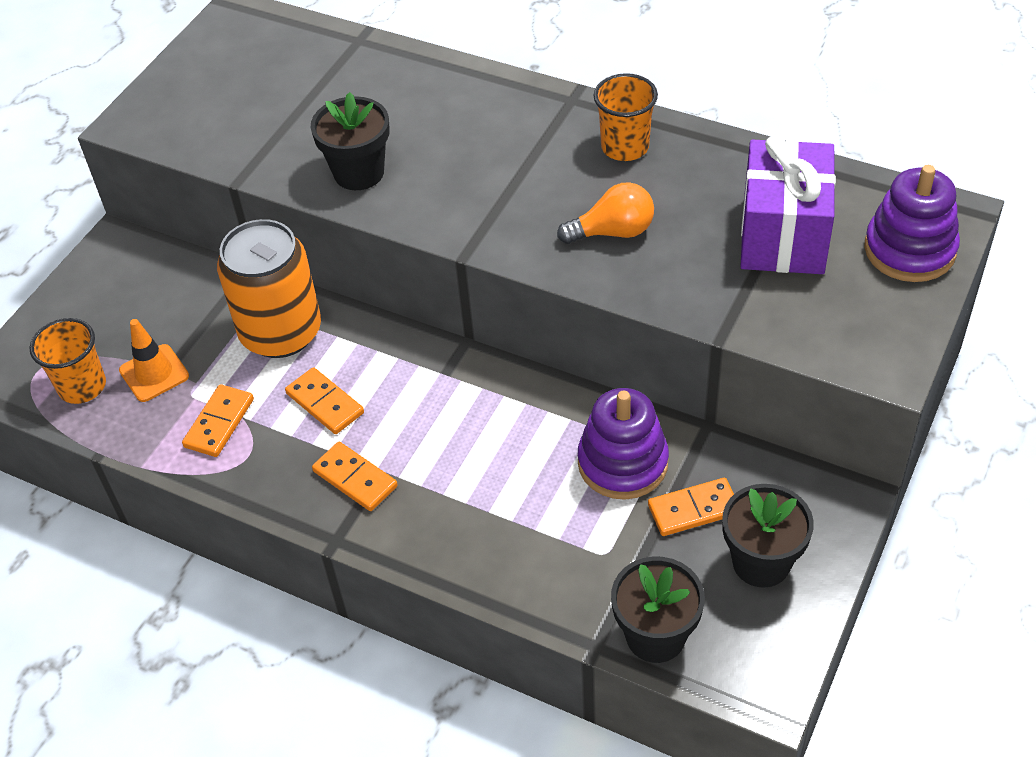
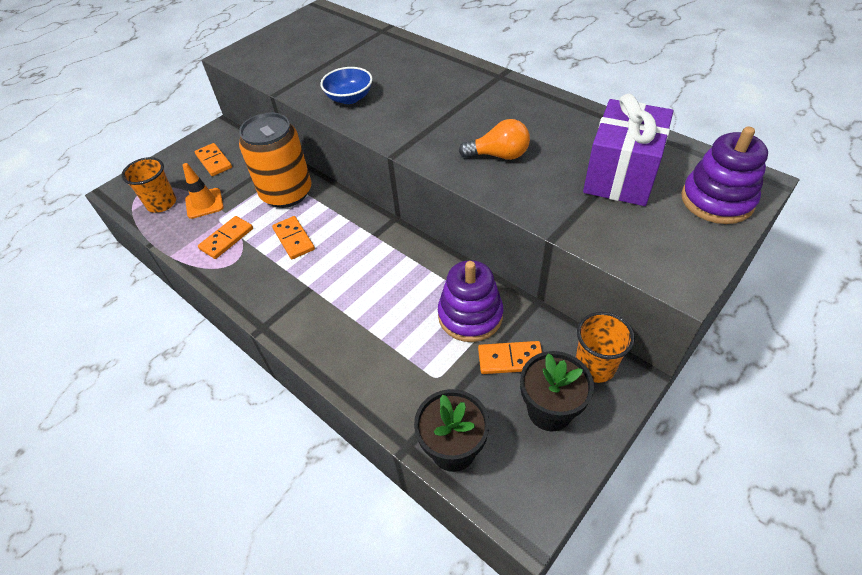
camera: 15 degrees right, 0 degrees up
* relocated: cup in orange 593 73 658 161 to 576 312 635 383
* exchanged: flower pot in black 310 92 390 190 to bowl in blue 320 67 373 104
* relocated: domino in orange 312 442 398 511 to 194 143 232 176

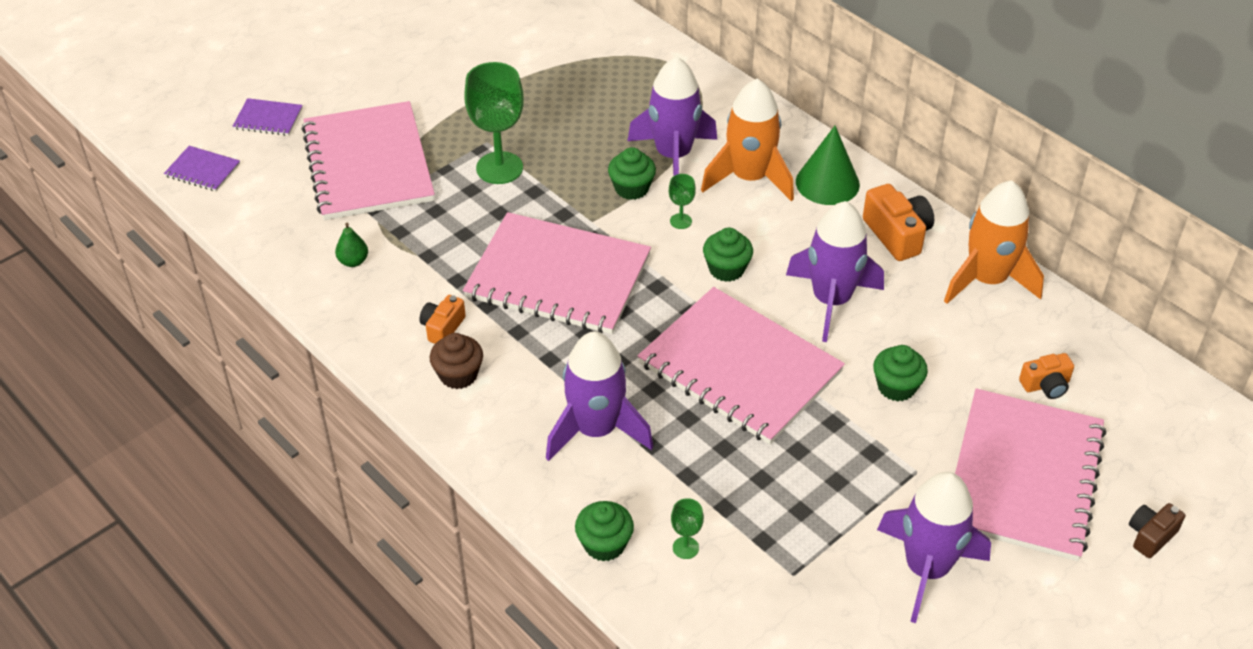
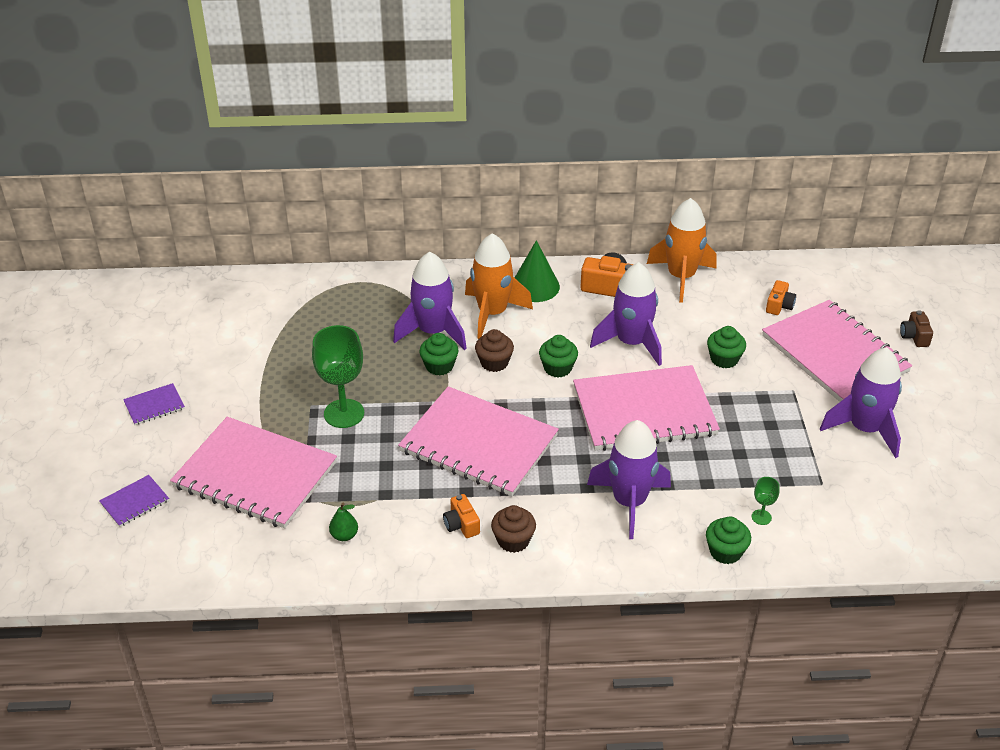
camera: 50 degrees left, 5 degrees down
* relocated: notebook in purple 164 146 240 191 to 123 383 185 425
* exchanged: goblet in green 669 174 696 229 to cupcake in brown 475 329 514 372
* spun: notebook in pink 463 212 651 334 = 398 386 559 496 60 degrees clockwise

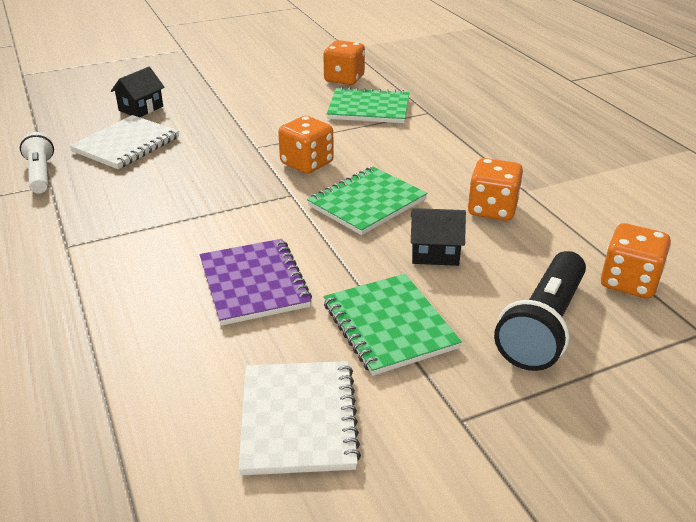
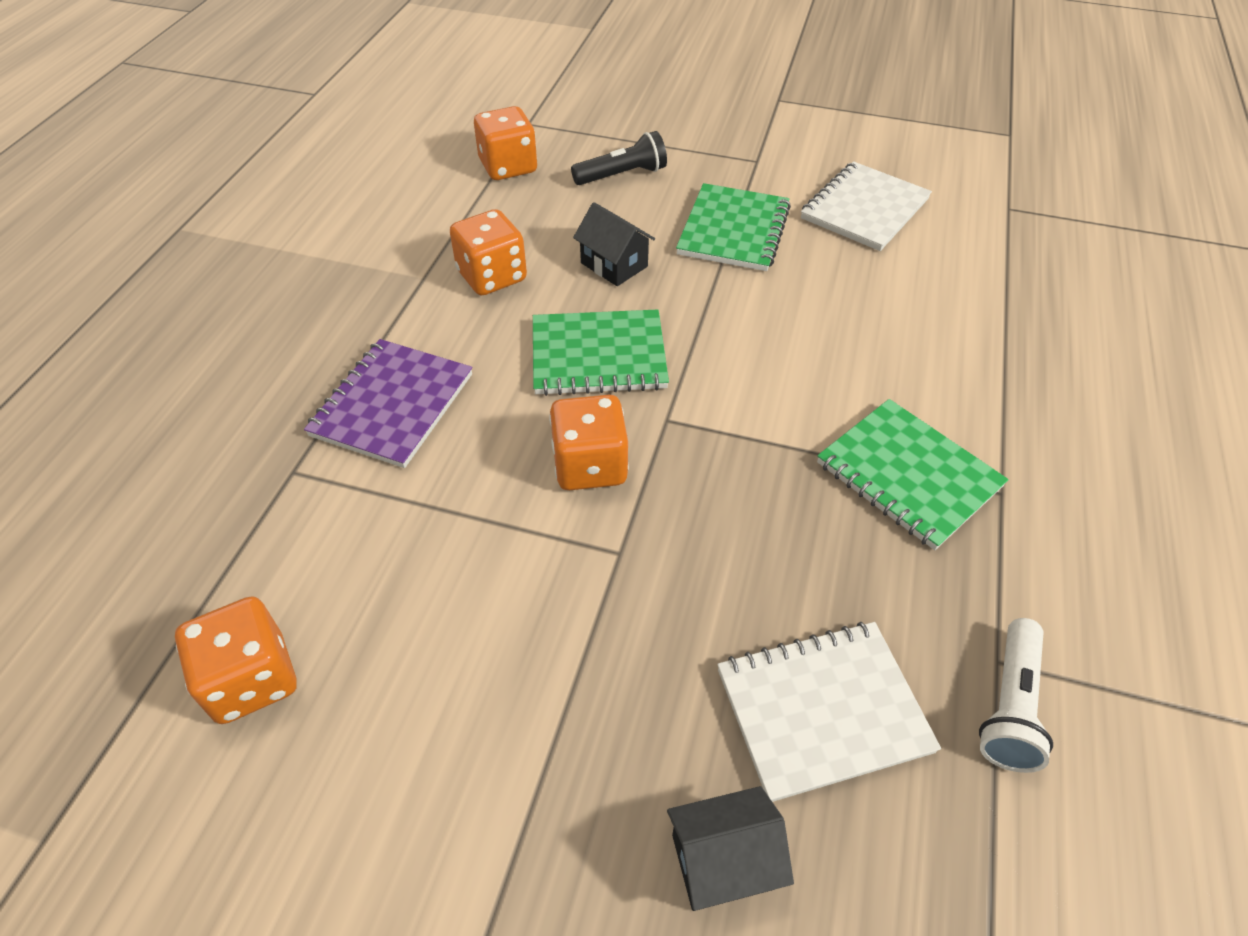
camera: 140 degrees left, 15 degrees up
* relocated: notebook in green 327 87 409 123 to 817 399 1009 550
* relocated: notebook in purple 200 239 312 326 to 304 339 472 468
* size: flashlight in black 494 251 586 371 = 571 131 667 185 x0.64

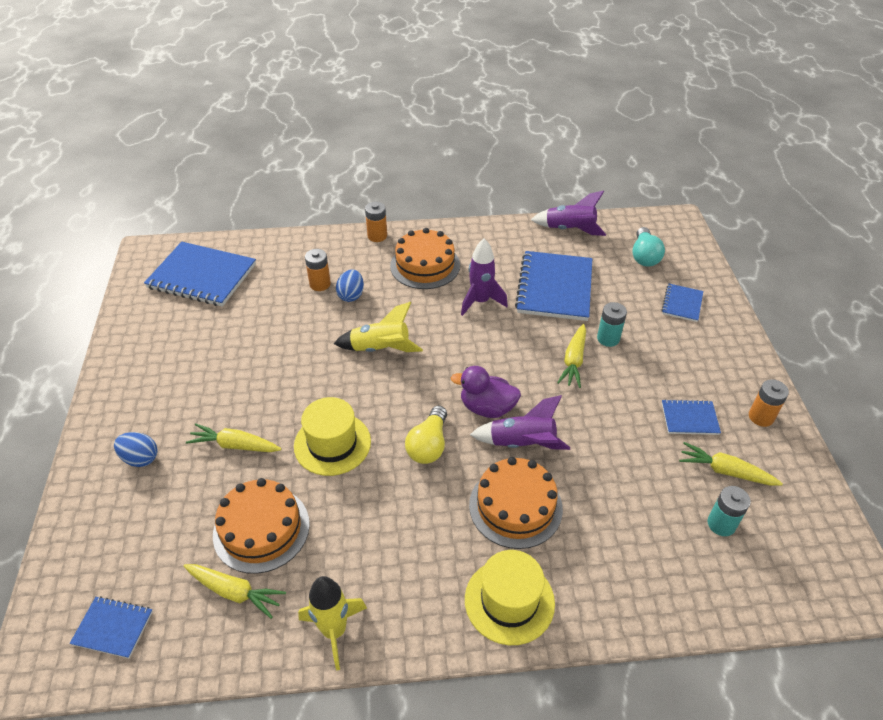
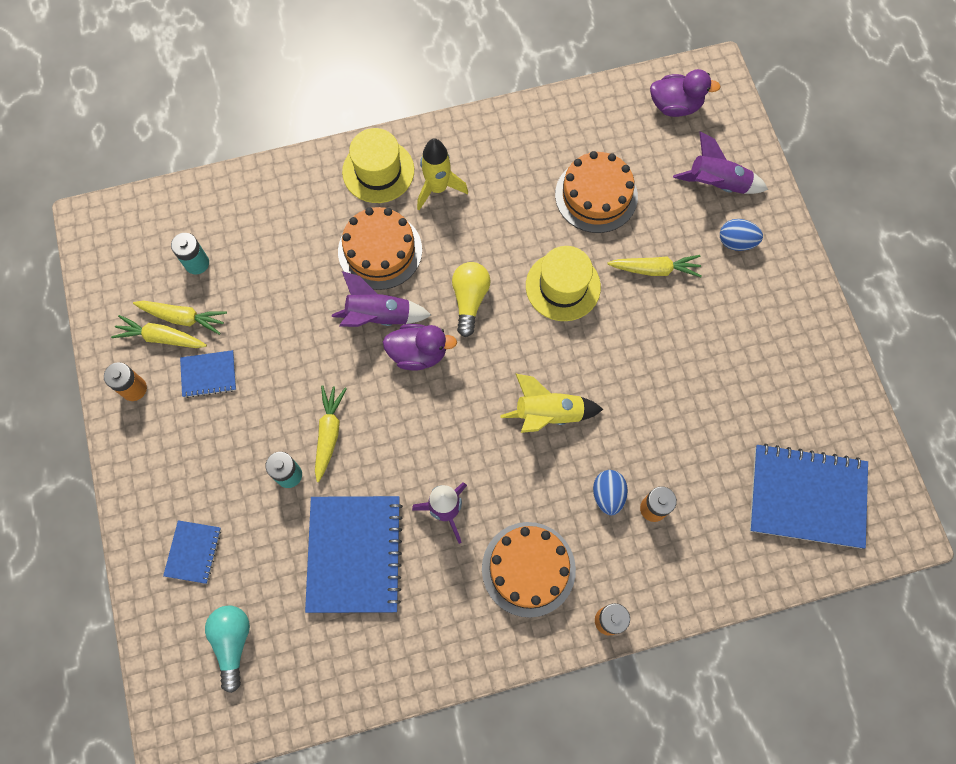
camera: 170 degrees right, 25 degrees up
* relocated: rocket in purple 531 191 606 236 to 673 131 768 194
* relocated: carrot in yellow 184 564 286 619 to 111 315 207 348
* relocated: rocket in yellow 298 576 367 671 to 417 138 468 210
* exchanged: notebook in blue 70 596 153 658 to duck in purple 650 69 721 117

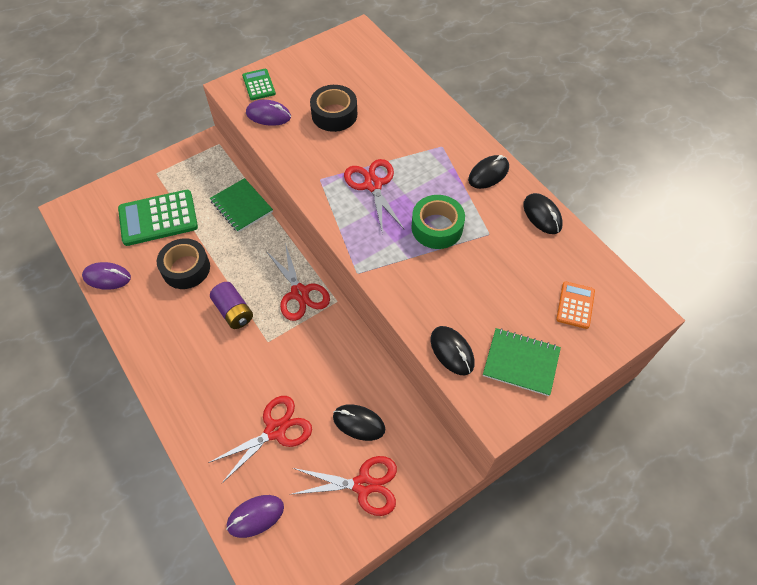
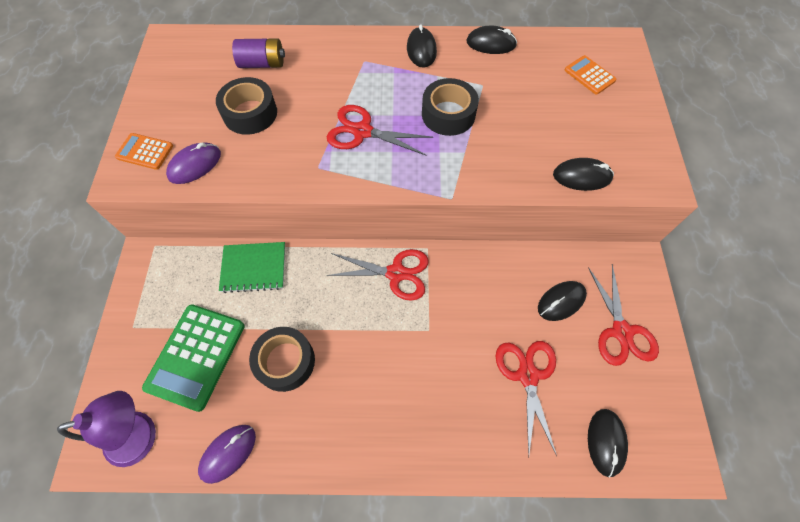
camera: 55 degrees left, 5 degrees up
* colour: calculator in green 242 69 276 100 to calculator in orange 115 133 173 170
* colour: tape in green 411 195 465 249 to tape in black 422 78 479 136
* relocated: battery in purple 210 282 253 329 to 232 38 285 68
* missing: notebook in green 483 328 561 396
* spun: scissors in red 292 456 397 516 = 588 264 659 366 135 degrees clockwise
* colour: mouse in purple 226 495 284 538 to mouse in black 588 409 628 478
* appeared: lamp in purple 57 391 156 467

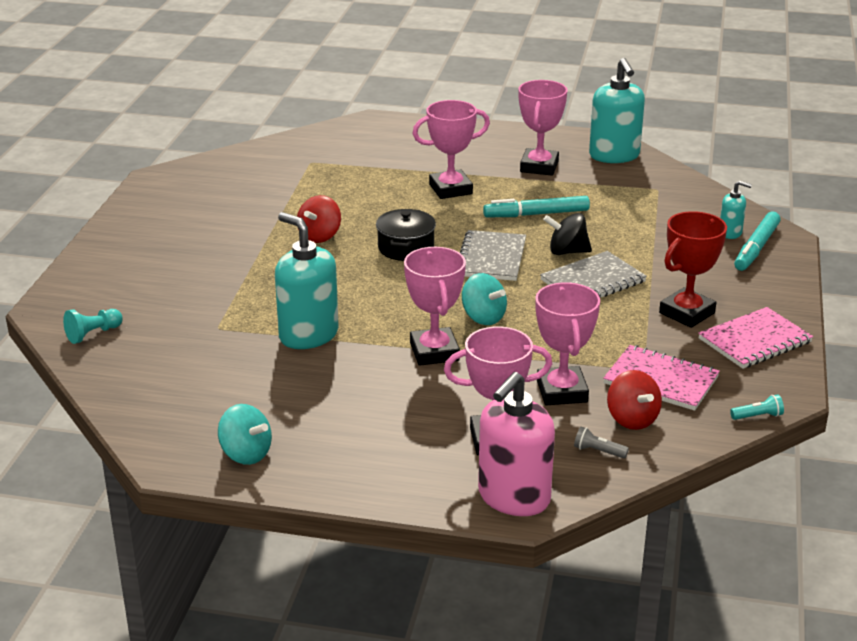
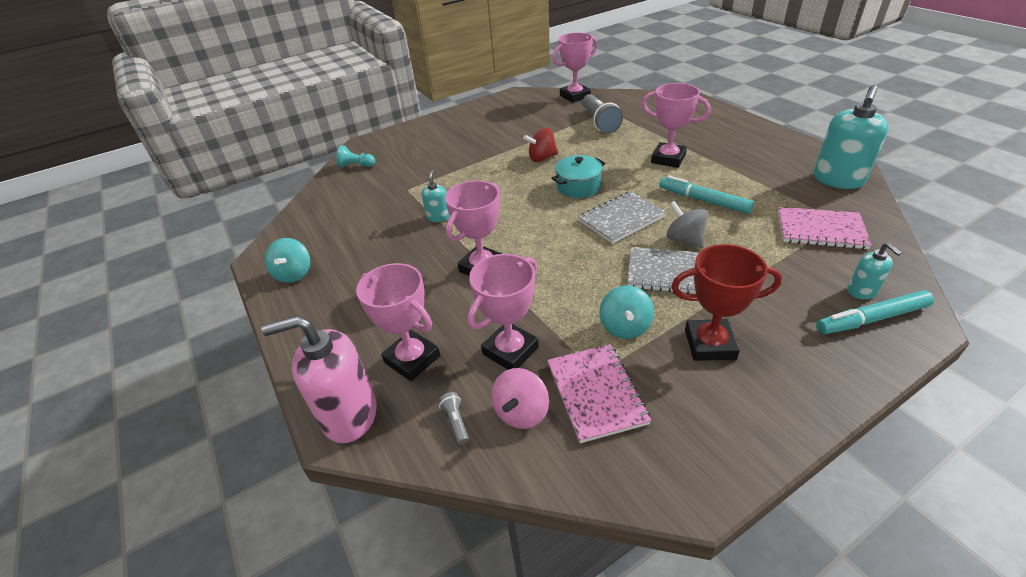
camera: 50 degrees right, 10 degrees up
* relocated: trophy in pink 518 80 568 176 to 552 33 598 103
* colour: pot in black 376 209 436 261 to pot in turquoise 551 155 605 198
* size: soap dispenser in turquoise 275 212 339 349 = 421 170 450 222 x0.51
* colour: spinning top in black 543 213 592 255 to spinning top in grey 666 201 708 248
* relocated: spinning top in turquoise 462 273 507 325 to 599 285 654 339
* relocated: notebook in pink 698 307 813 369 to 778 207 872 249
* colour: spinning top in red 607 370 662 430 to spinning top in pink 491 368 549 429
* missing: flashlight in turquoise 730 394 784 420
* appeared: flashlight in grey 582 94 623 133

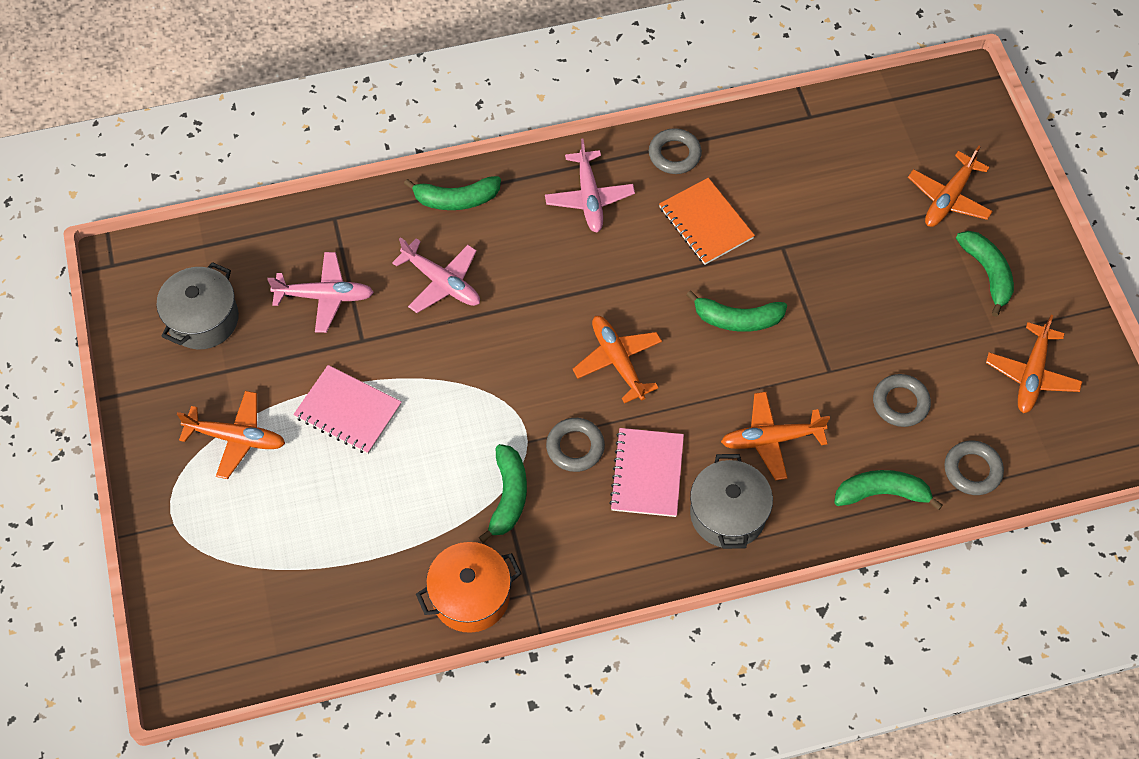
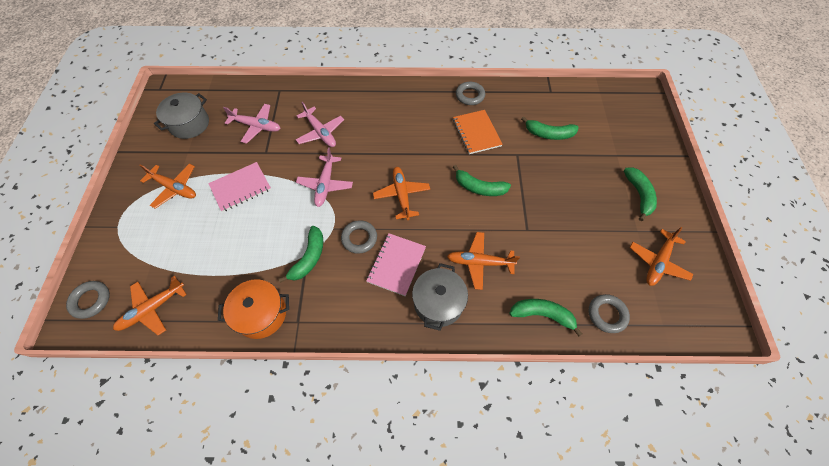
camera: 15 degrees right, 0 degrees up
* relocated: plane in pink 545 139 635 232 to 296 147 353 207
* relocated: plane in orange 908 146 993 227 to 113 276 187 336
* relocated: banana in green 404 176 501 210 to 521 116 579 140
* spun: notebook in pink 293 365 402 454 = 208 162 271 212 75 degrees counterclockwise
* relocated: ring in grey 873 374 931 427 to 66 281 110 319

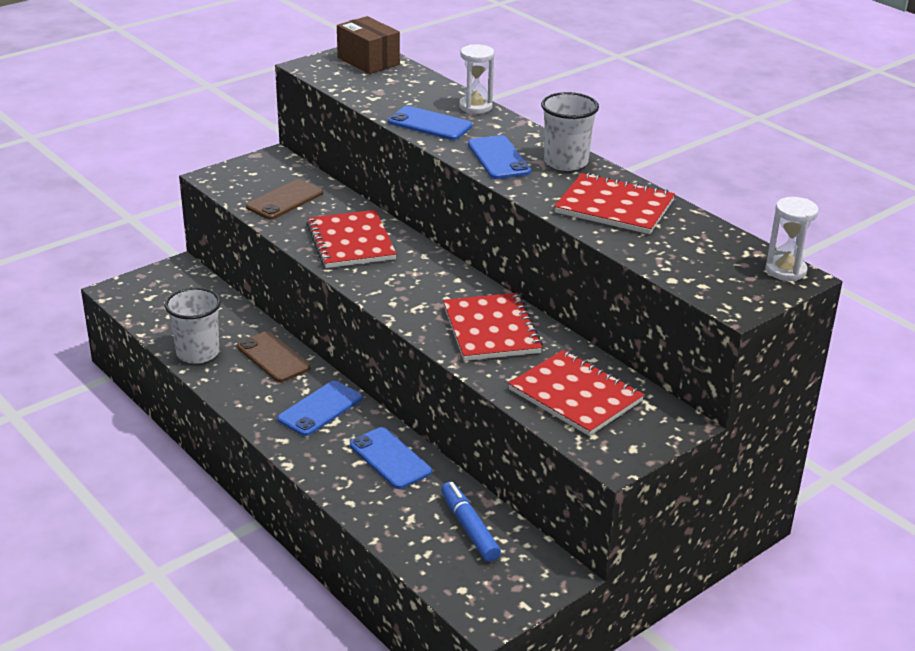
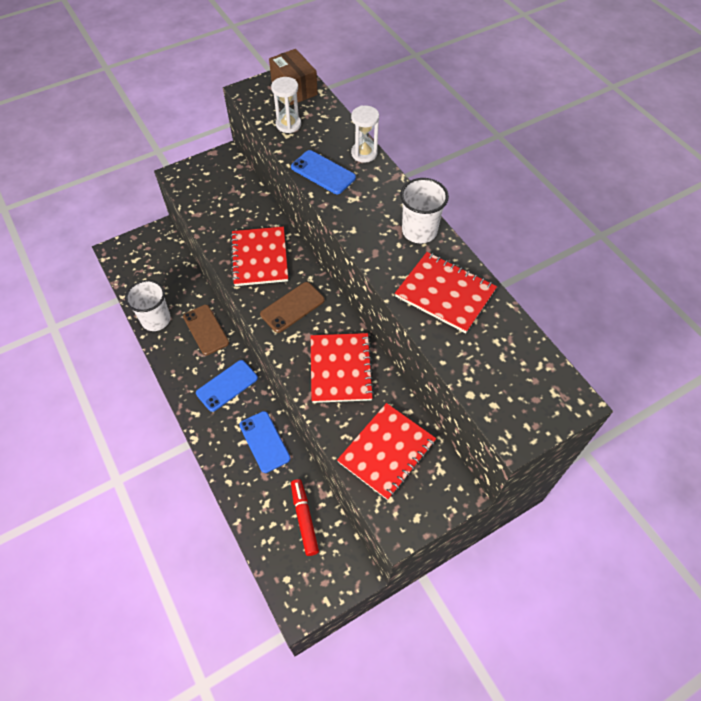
camera: 10 degrees right, 25 degrees up
* missing: phone in blue 468 135 531 179
* relocated: phone in brown 246 179 323 220 to 260 282 325 333
* relocated: hourglass in white 766 197 819 281 to 271 77 301 133
* spun: notebook in red 508 350 644 436 = 337 403 437 500 75 degrees clockwise
* colour: marker in blue 441 482 501 562 to marker in red 291 479 319 556

